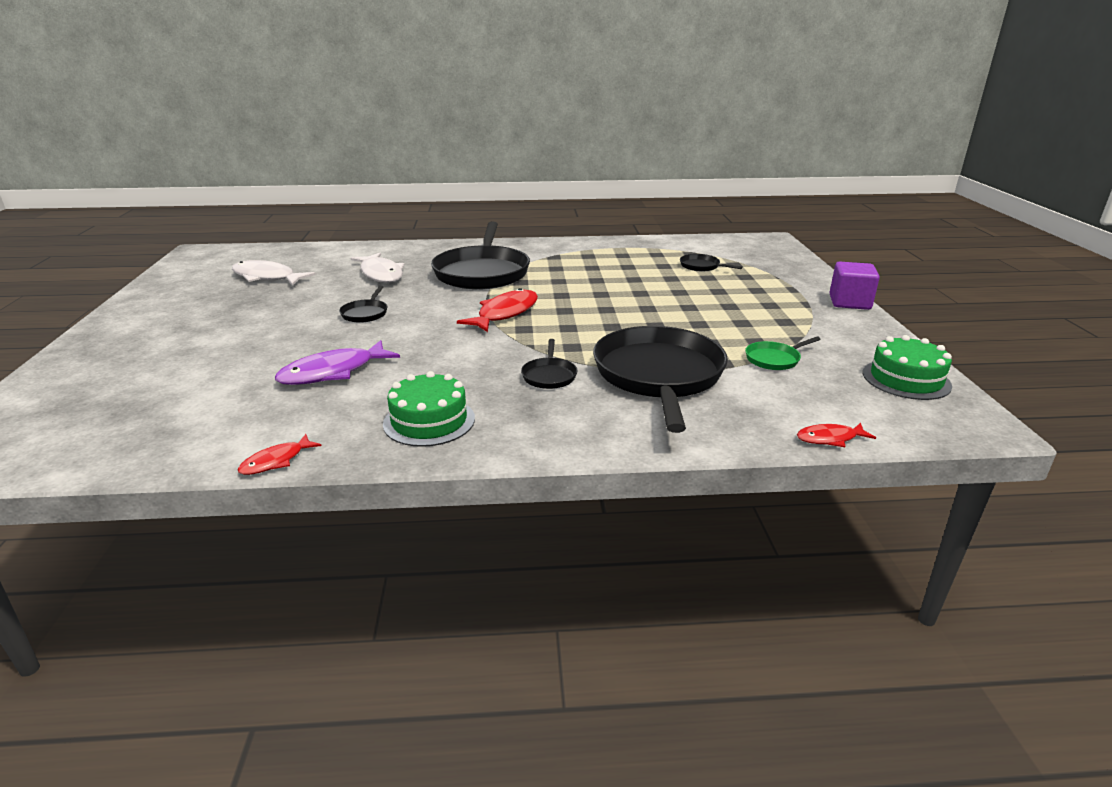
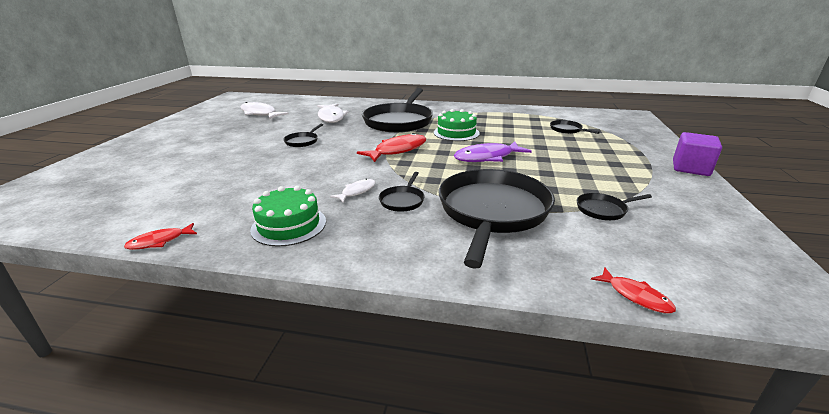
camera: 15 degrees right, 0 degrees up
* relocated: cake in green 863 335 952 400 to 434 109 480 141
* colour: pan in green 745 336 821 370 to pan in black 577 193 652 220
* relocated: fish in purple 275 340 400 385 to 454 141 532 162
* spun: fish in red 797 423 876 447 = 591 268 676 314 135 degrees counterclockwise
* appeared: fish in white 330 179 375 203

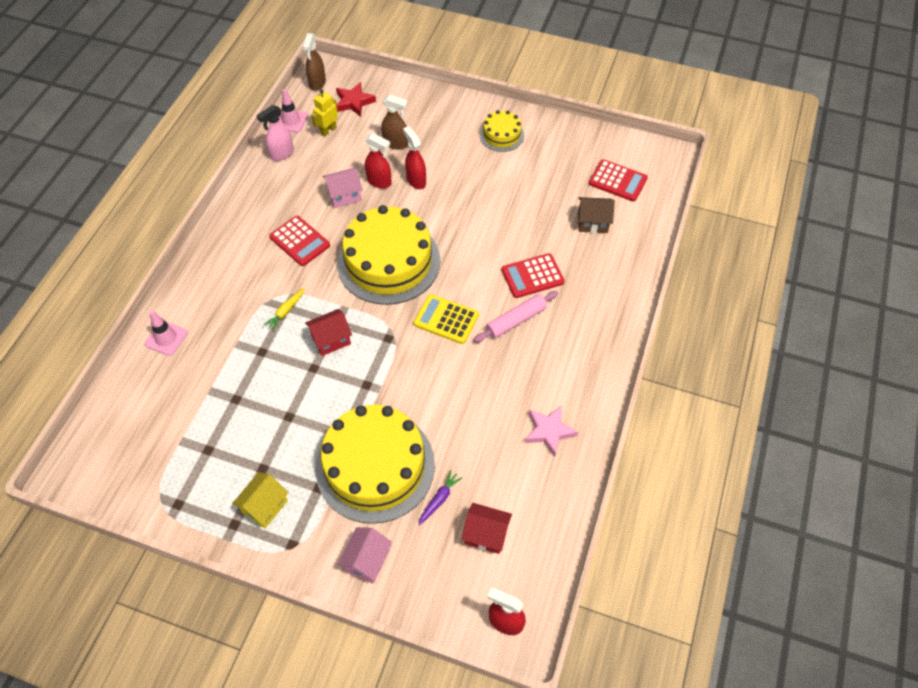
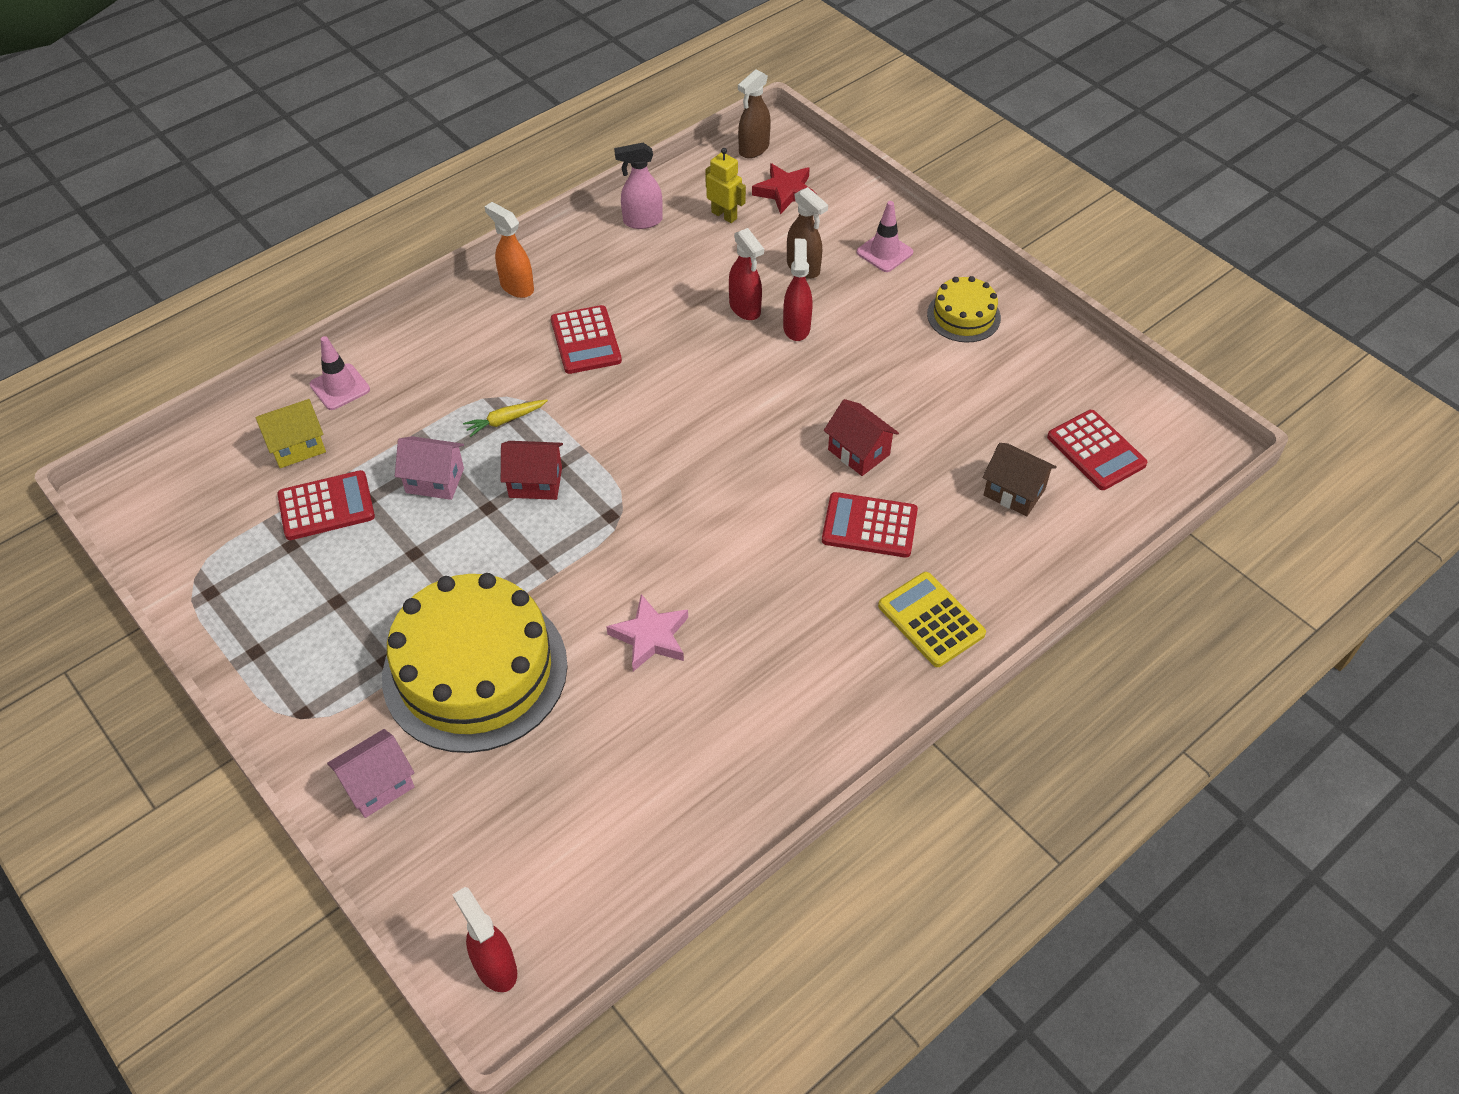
camera: 30 degrees right, 5 degrees down
* relocated: traffic cone in pink 279 89 308 133 to 857 201 913 272
* spun: robot in yellow 311 89 338 137 = 705 148 746 223 60 degrees clockwise
* relocated: house in pink 323 168 363 208 to 395 436 464 500
* missing: cake in yellow 337 205 440 305
* missing: rolling pin in pink 474 291 558 342
* relocated: calculator in yellow 414 294 479 344 to 878 572 986 667
* relocated: star in pink 525 405 578 457 to 606 594 688 672
* missing: carrot in purple 418 470 463 526
* relocated: house in yellow 232 472 289 528 to 255 399 326 468
* relocated: house in red 461 503 512 554 to 824 399 899 476
* appeared: spray bottle in orange 485 202 534 298
* appeared: calculator in red 278 470 375 540

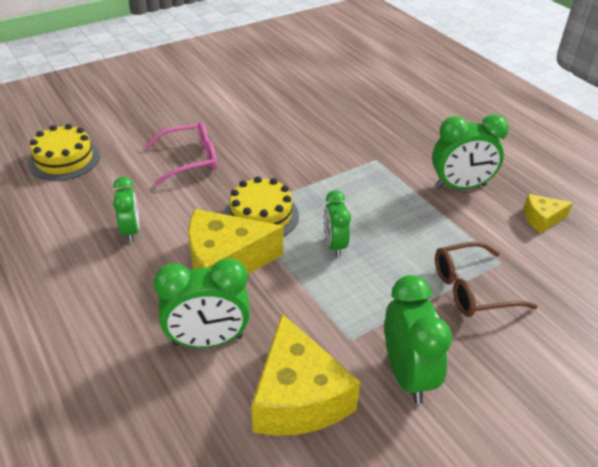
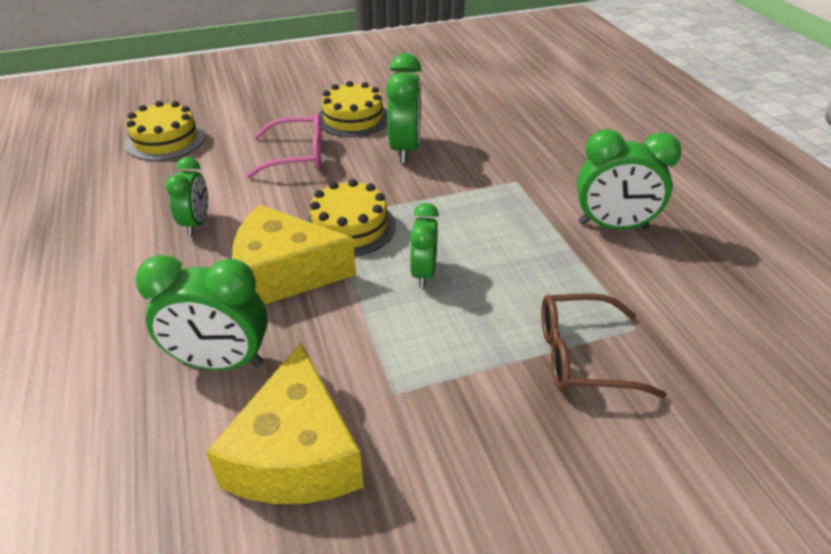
camera: 15 degrees right, 0 degrees up
* missing: cheese in yellow 524 194 573 233
* relocated: clock in green 385 275 452 404 to 386 53 421 163
* appeared: cake in yellow 319 81 388 137

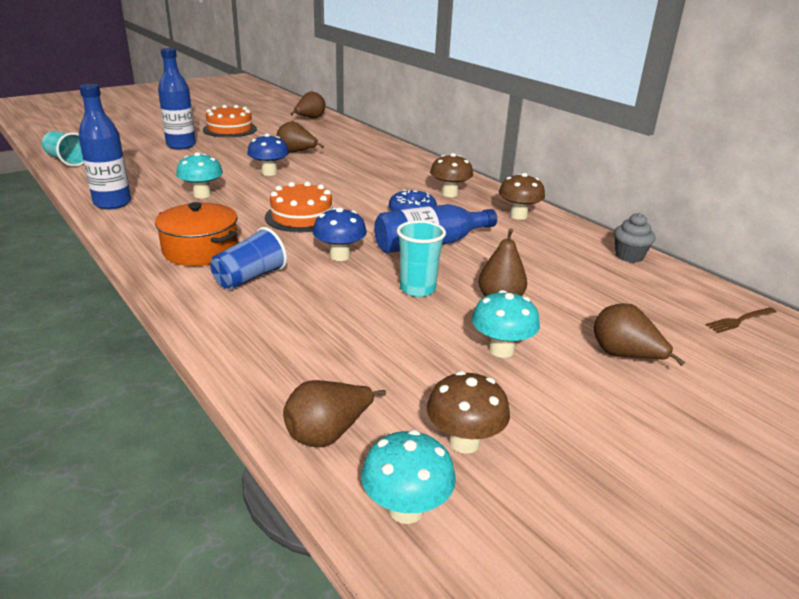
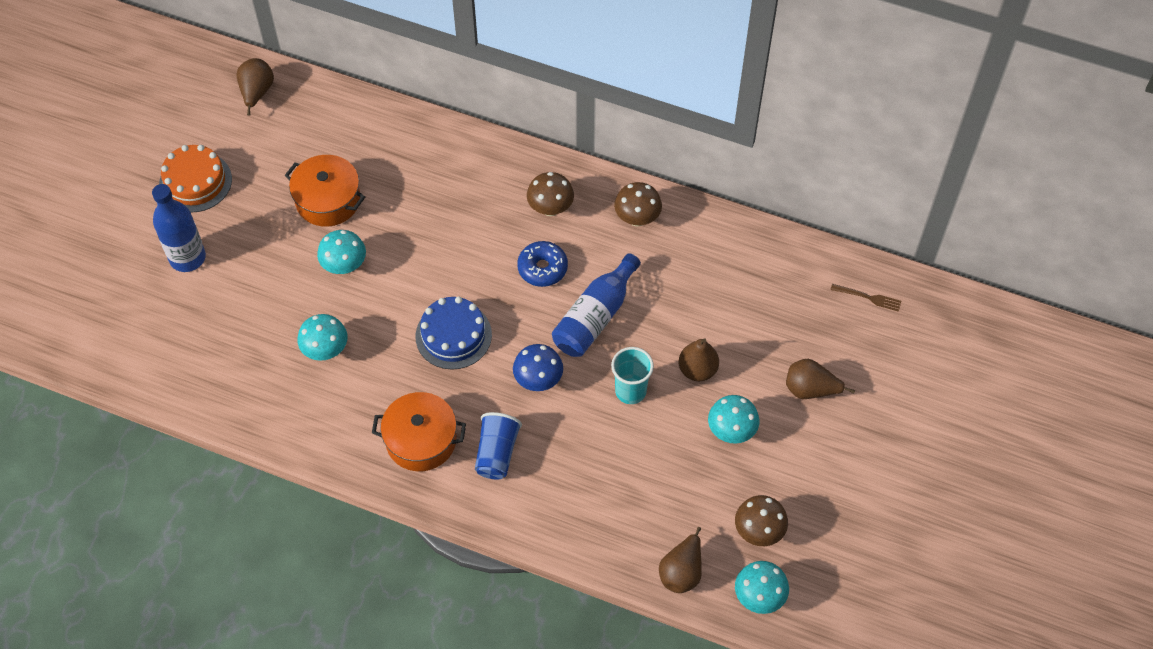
camera: 30 degrees left, 30 degrees up
* missing: bottle in blue 79 84 131 209
* exchanged: pear in brown 276 121 324 153 to pot in orange 285 155 365 227
* missing: cup in turquoise 42 131 84 167
* colour: mushroom in blue 247 133 289 176 to mushroom in turquoise 317 230 366 274
* colour: cake in orange 265 181 333 232 to cake in blue 415 296 492 370
* missing: cupcake in grey 614 213 655 263
* spun: fork in brown 706 307 777 333 = 830 284 901 312 105 degrees counterclockwise

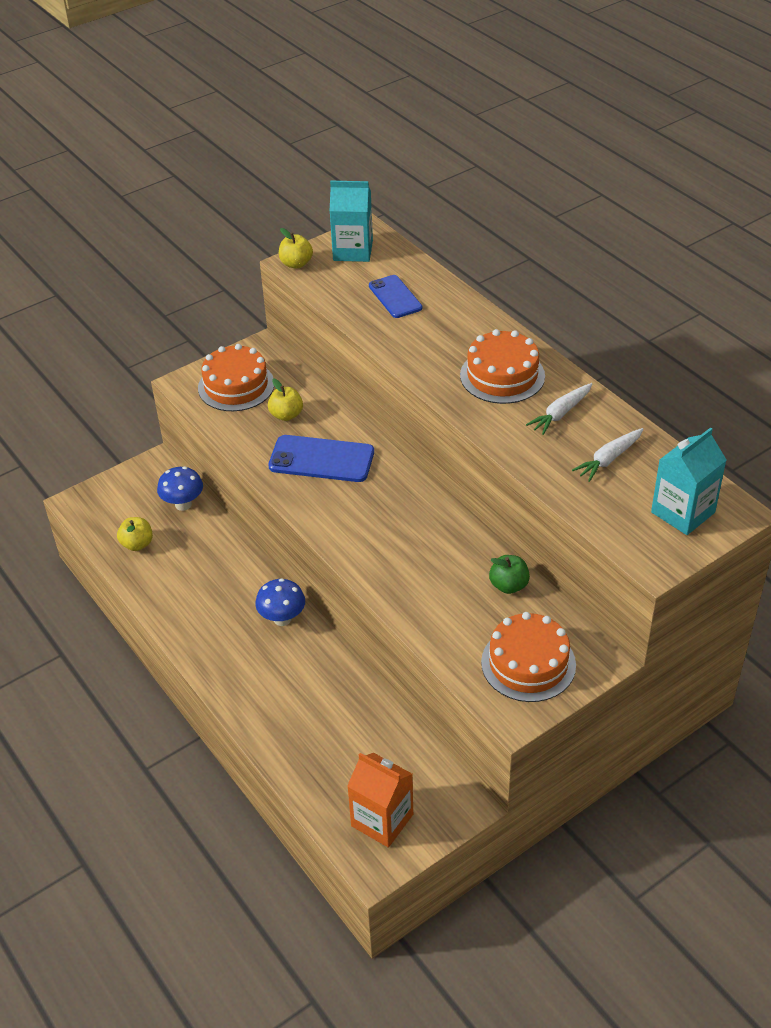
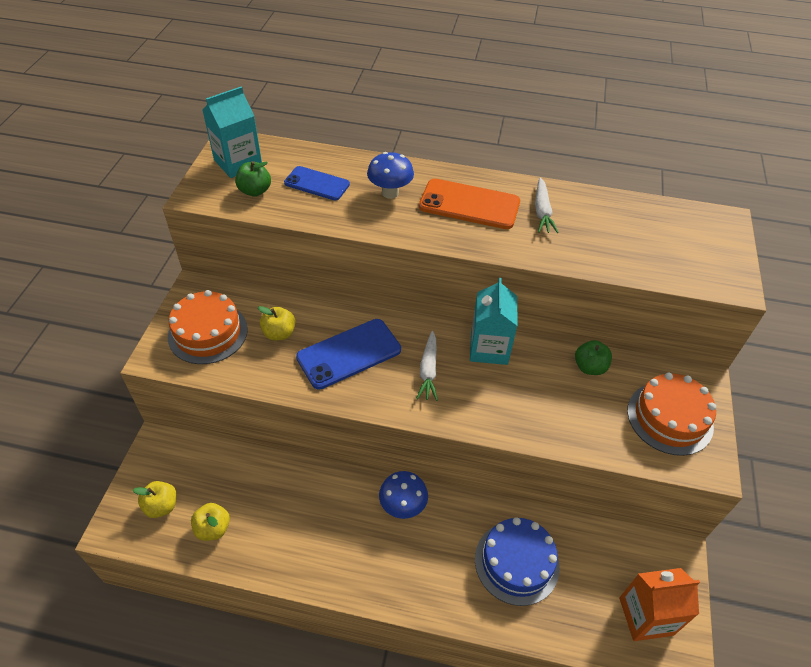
camera: 45 degrees left, 5 degrees up
* relocated: apple in yellow 279 228 313 269 to 133 481 177 518
* exchanged: cake in orange 460 329 545 404 to phone in orange 419 179 520 229
* relocated: carton in turquoise 651 427 726 535 to 470 278 518 365
* relocated: carrot in white 572 428 643 482 to 416 331 438 401
* relocated: mushroom in blue 157 467 203 511 to 367 152 414 199
* appeared: apple in green 235 161 271 197
* appeared: cake in blue 475 517 560 606

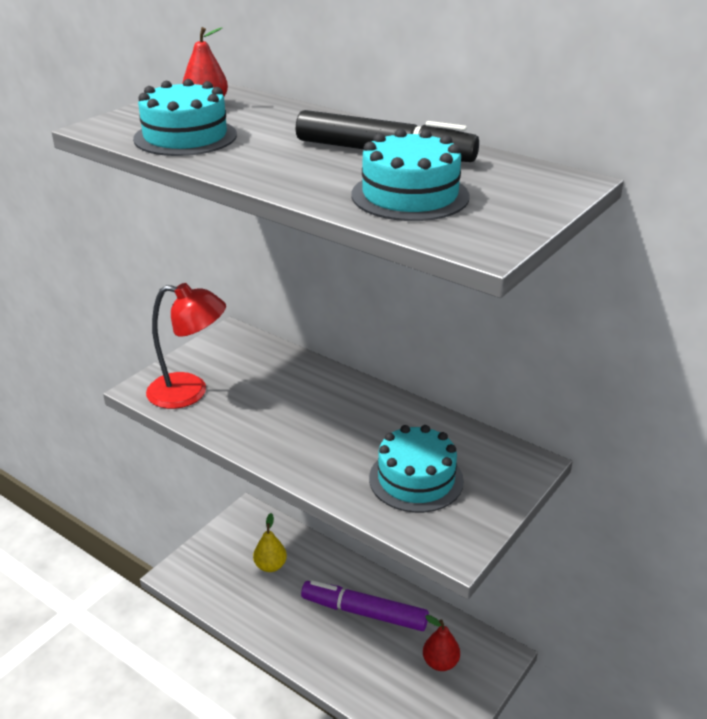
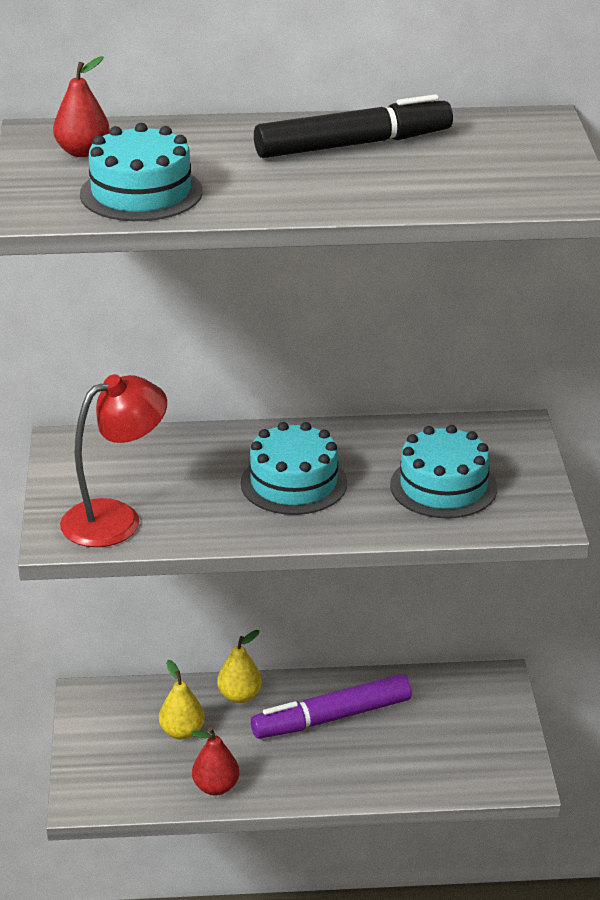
camera: 40 degrees left, 0 degrees up
* relocated: cake in turquoise 351 129 470 221 to 241 422 347 515
* relocated: pear in red 423 615 460 671 to 191 728 239 795
* appeared: pear in yellow 217 630 262 703

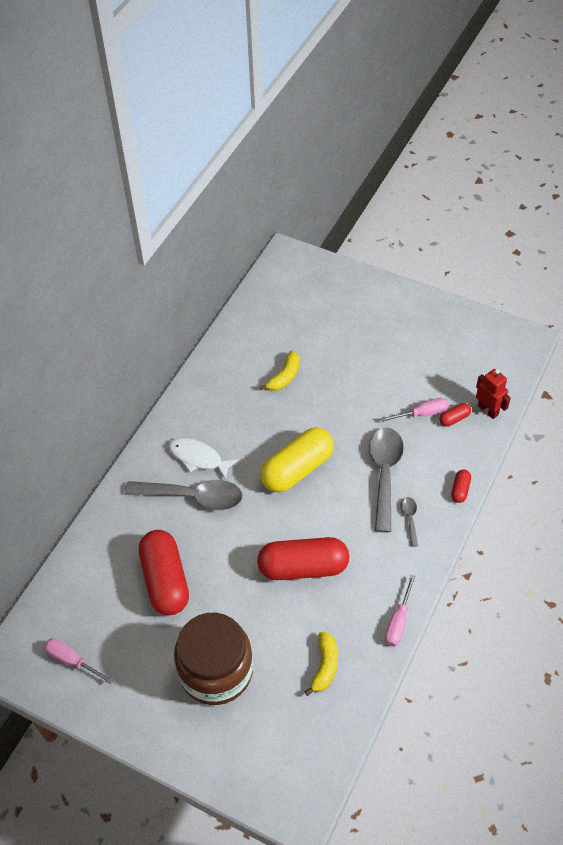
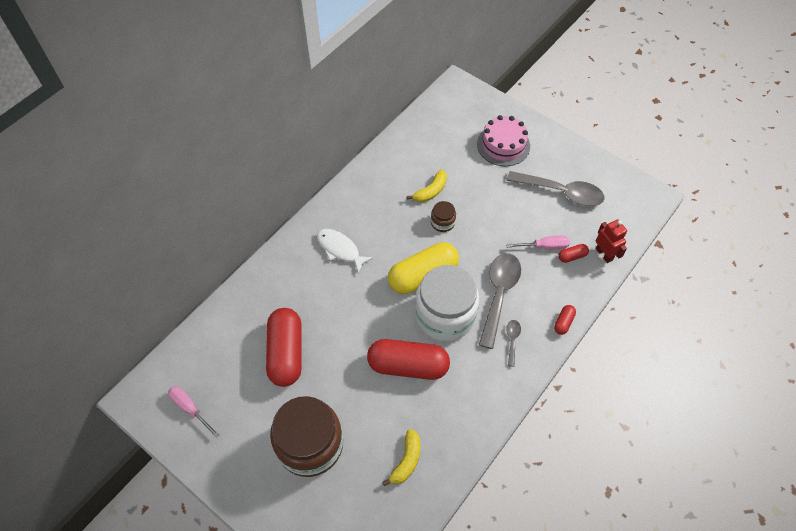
camera: 10 degrees right, 5 degrees up
* relocated: spoon in grey 125 480 243 510 to 507 171 604 206
* missing: screwdriver in pink 385 575 416 647
* appeared: cake in pink 477 115 530 166
* appeared: jar in brown 431 201 456 232
* appeared: jar in white 415 265 479 341

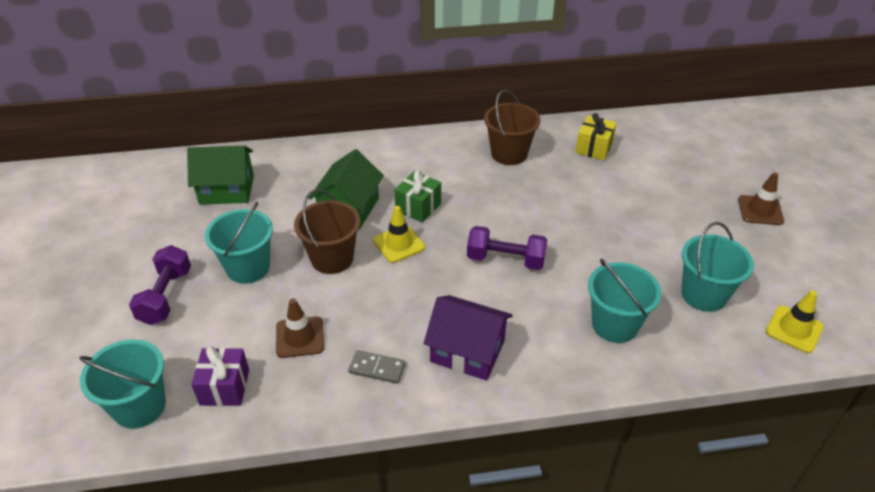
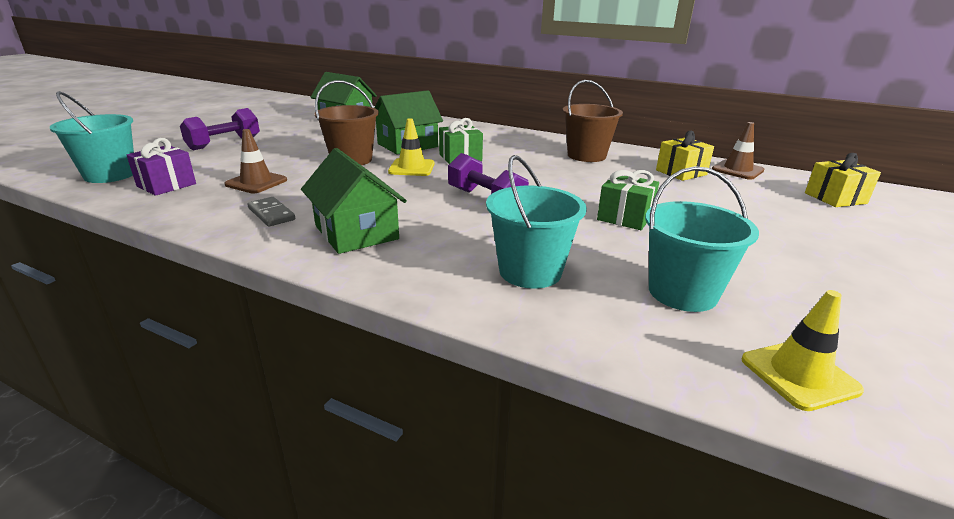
camera: 35 degrees right, 15 degrees down
* relocated: traffic cone in brown 738 173 784 225 to 712 122 764 180
* missing: bucket in turquoise 205 202 273 284
* colour: house in purple 423 295 513 380 to house in green 301 148 407 254
* appeared: gift in yellow 805 153 881 207
* appeared: gift in green 597 170 659 230

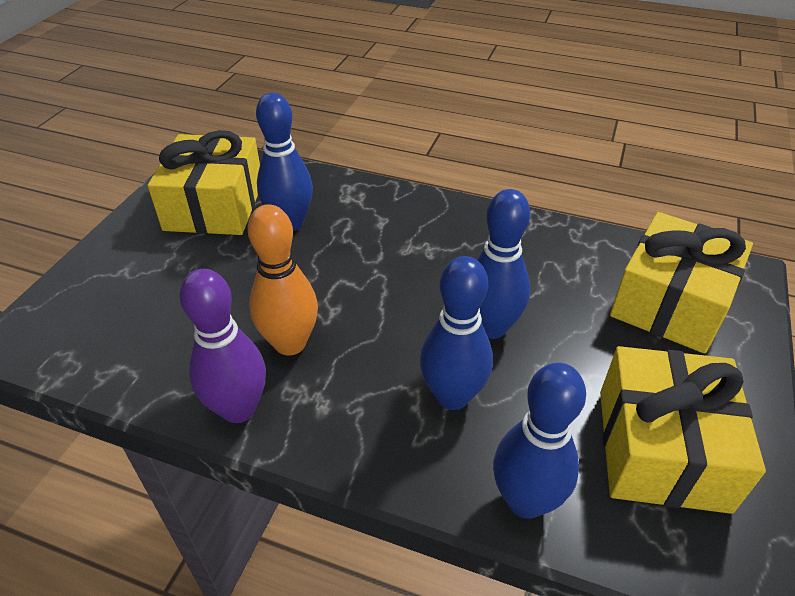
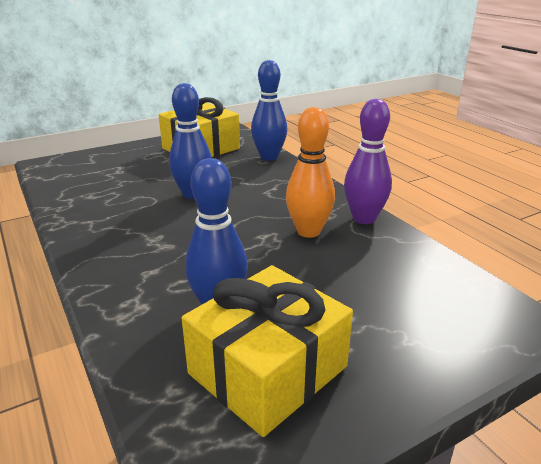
camera: 140 degrees left, 15 degrees down
* missing: gift in yellow 610 212 753 354
* missing: bowling pin in blue 420 256 493 410

